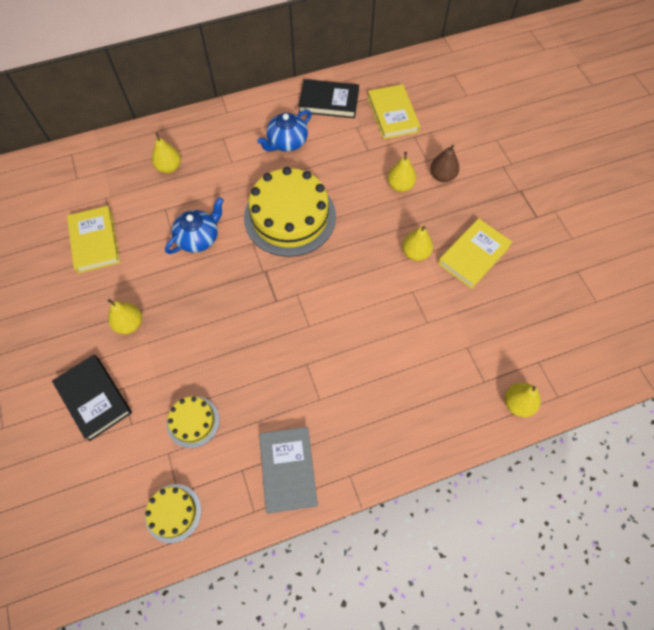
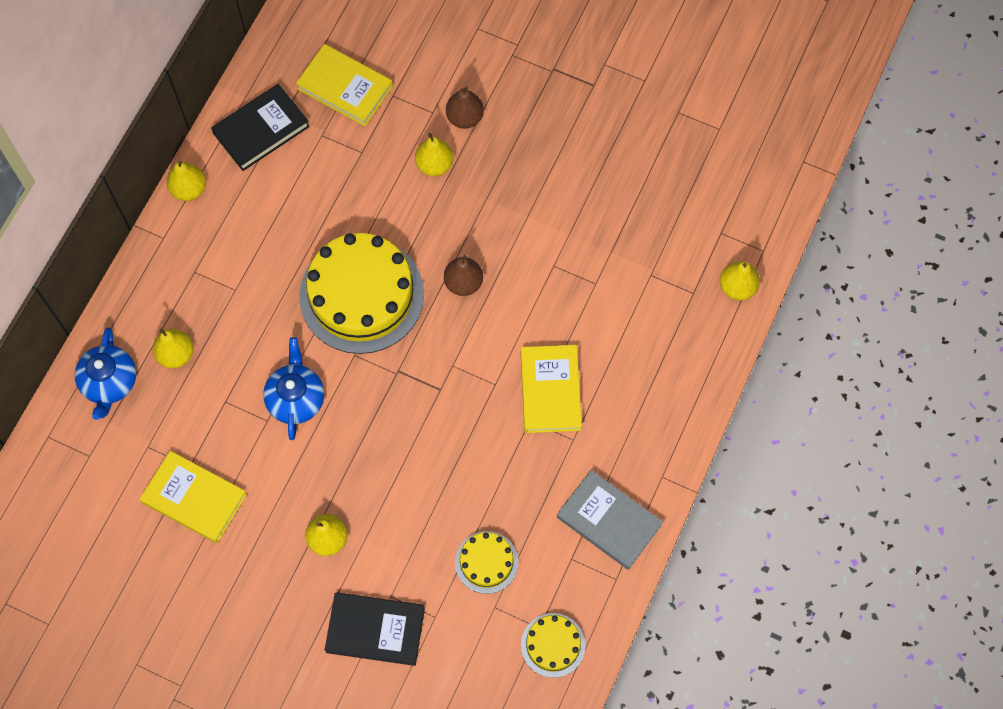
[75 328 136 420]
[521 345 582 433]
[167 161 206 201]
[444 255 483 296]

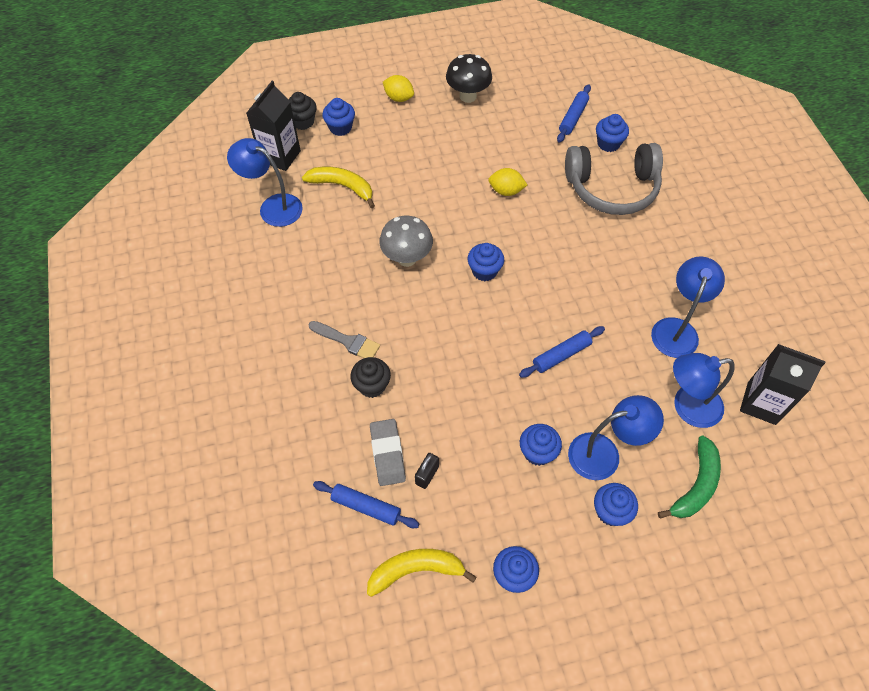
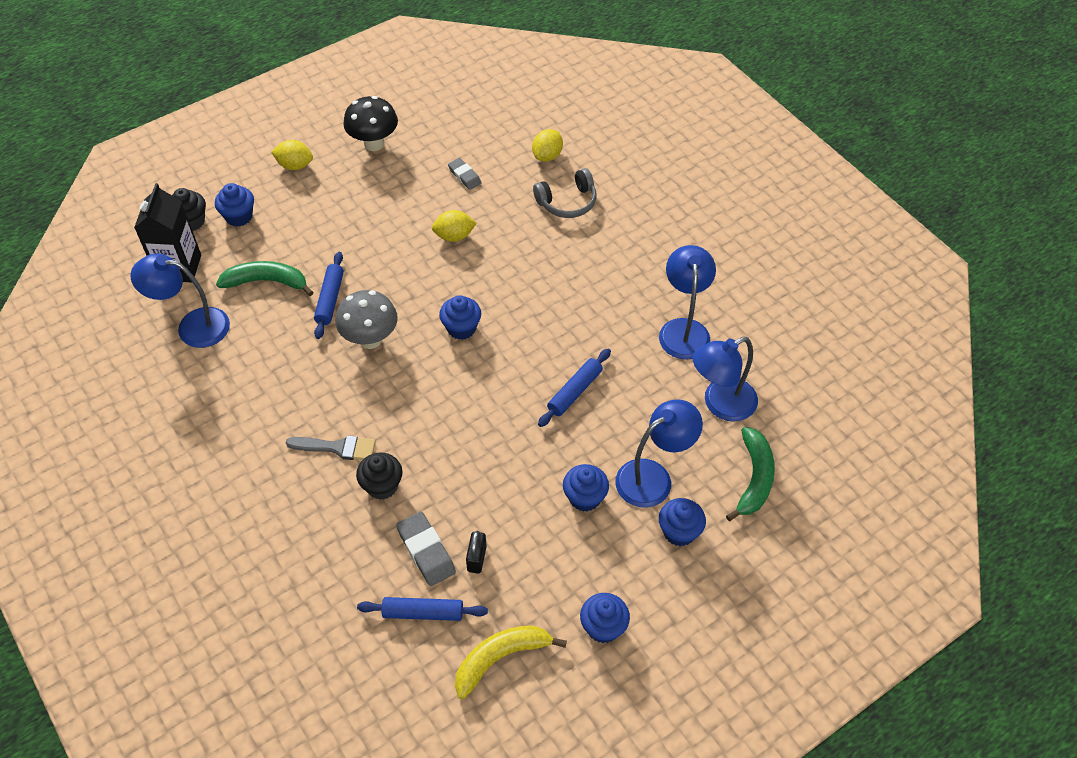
[314 252 344 339]
[532 129 563 162]
[533 168 597 218]
[216 261 314 296]
[740 344 826 425] (first image)
[448 158 481 190]

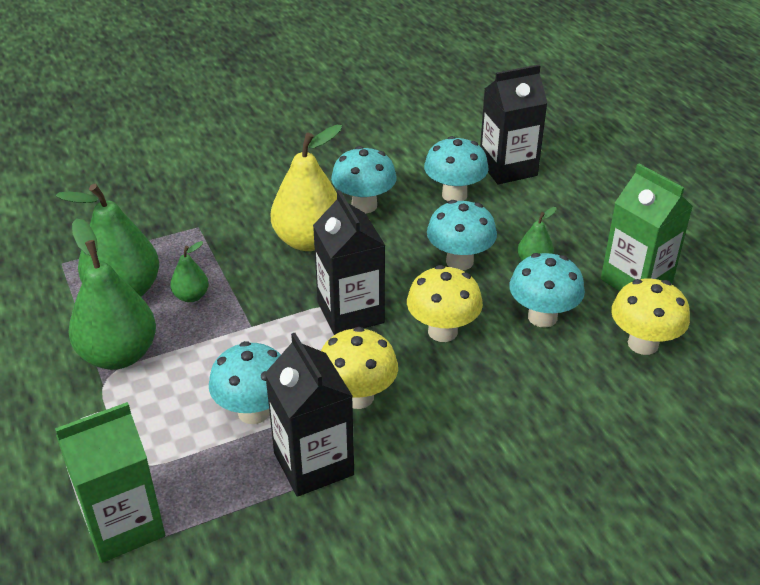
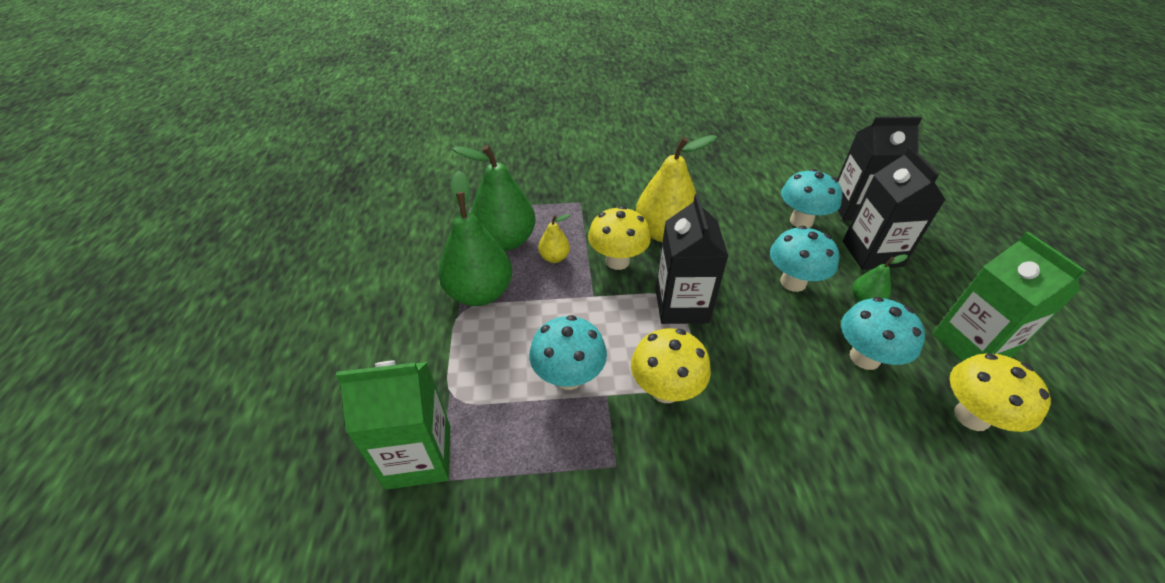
[331 146 397 214] (first image)
[538 214 570 263]
[588 206 651 270]
[843 147 946 270]

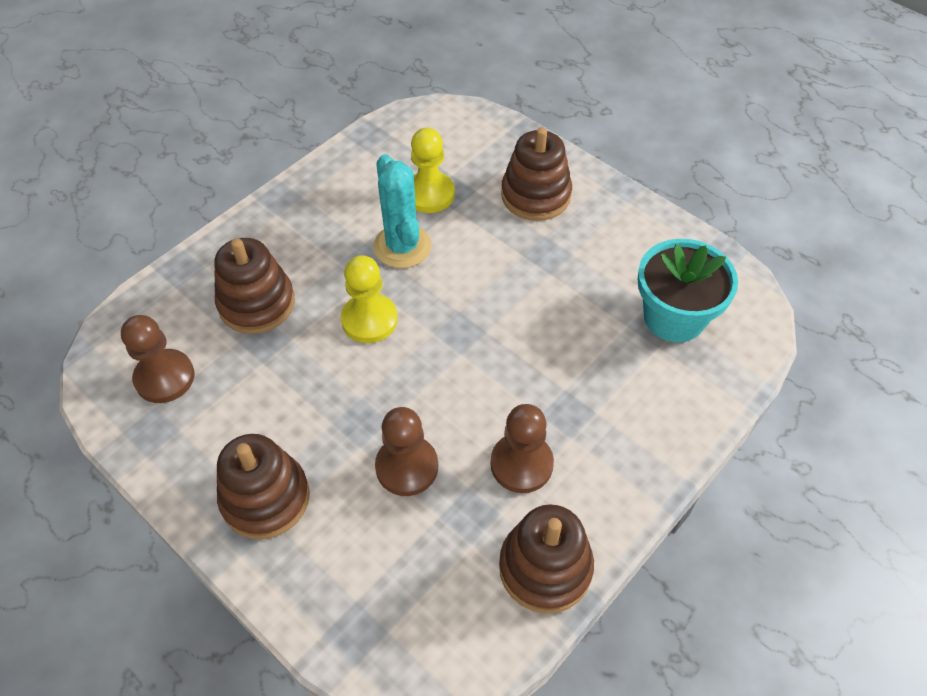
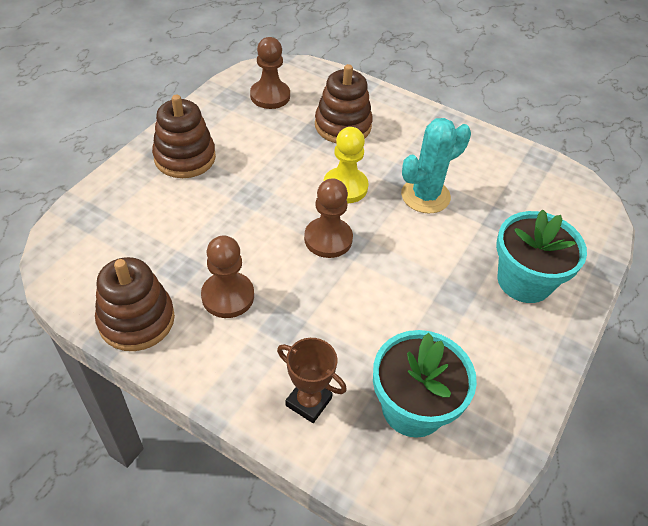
[496 209 587 303]
[411 128 455 213] (first image)
[304 178 353 258]
[277 338 347 423]

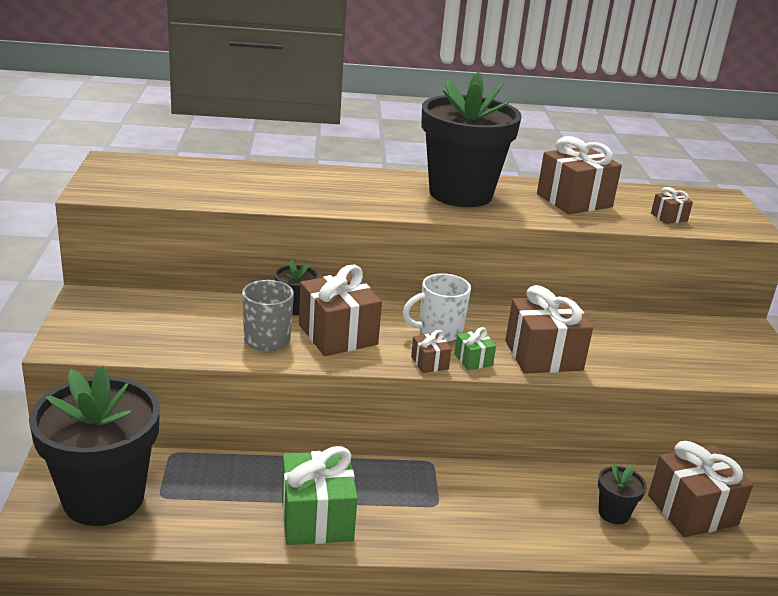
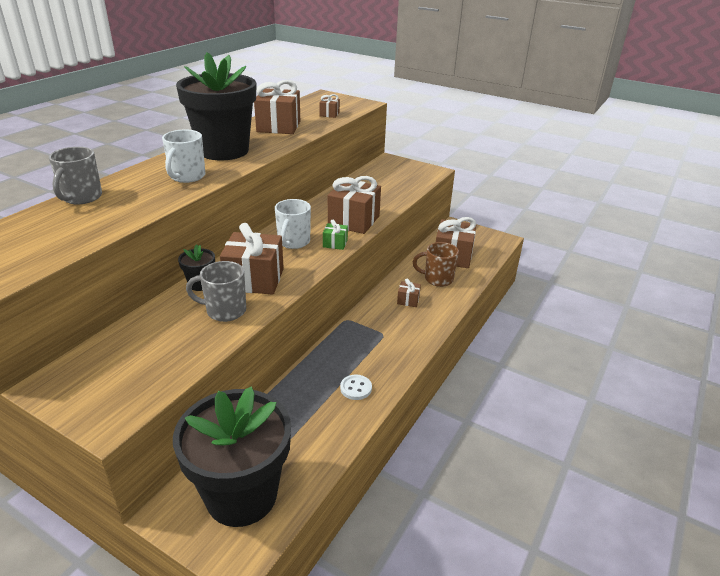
[397 278 421 307]
[340 375 372 400]
[413 242 459 287]
[162 130 206 183]
[49 147 102 205]

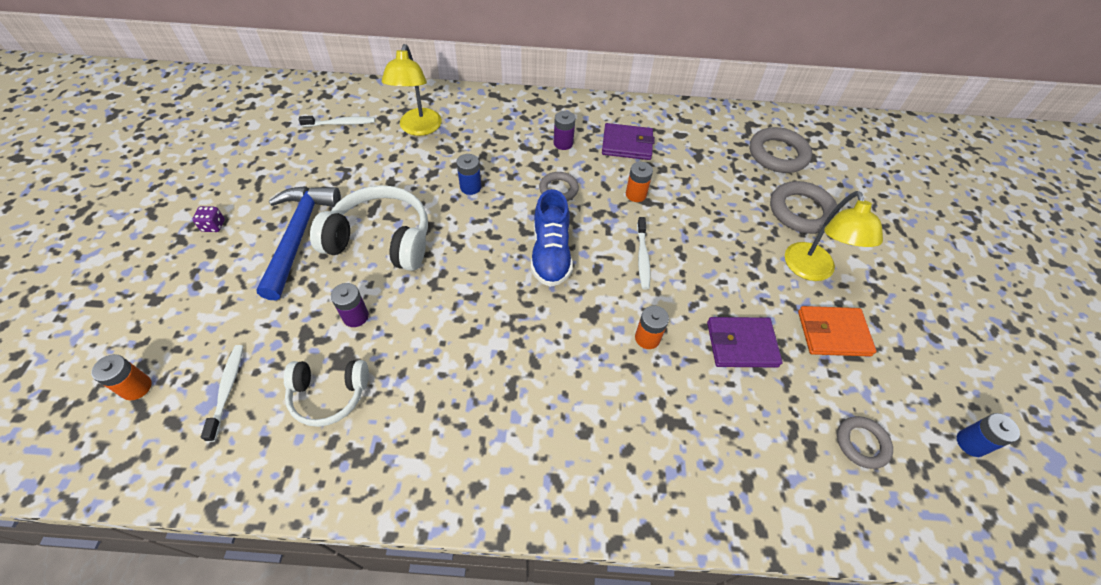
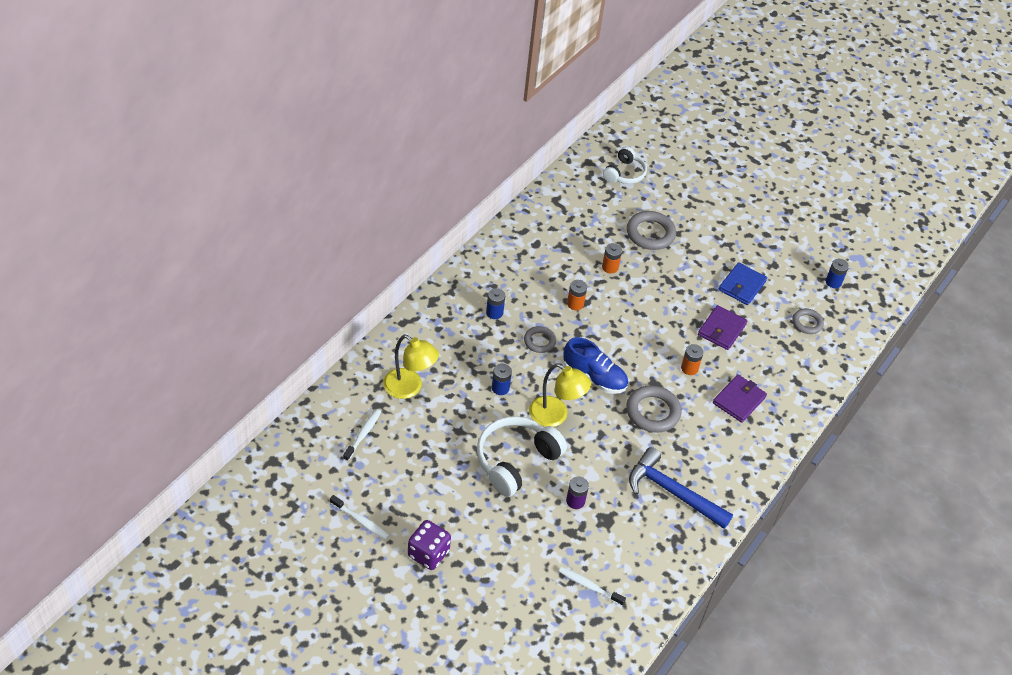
[486 288 505 319]
[713 375 767 423]
[626 385 681 433]
[629 447 733 529]
[529 364 591 427]
[408 520 451 570]
[330 495 389 540]
[719 262 767 305]
[602 243 622 274]
[603 146 647 184]

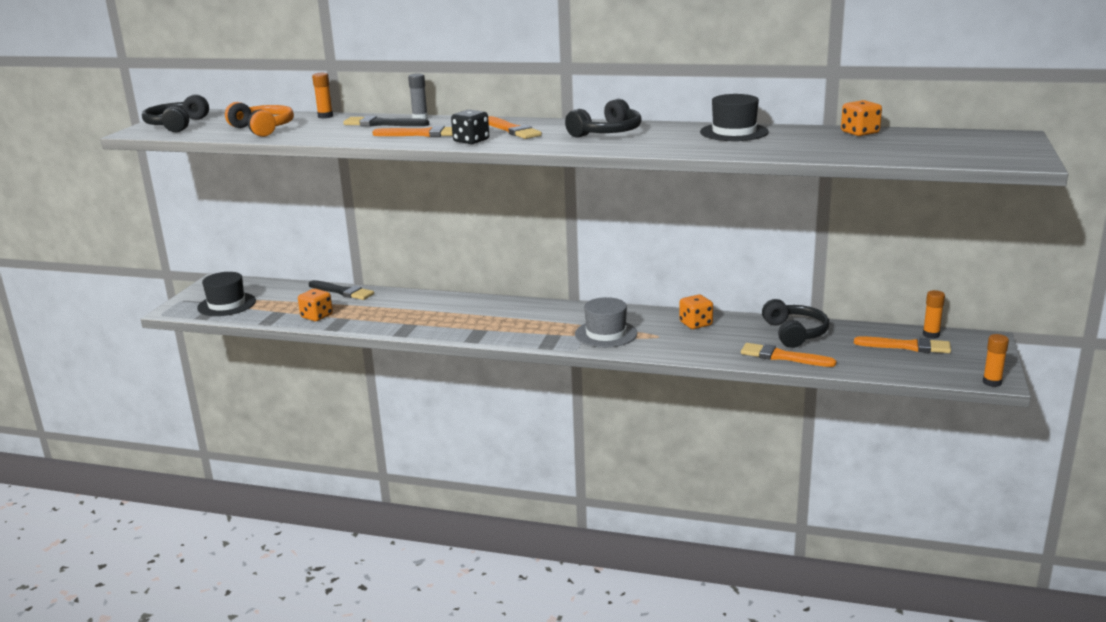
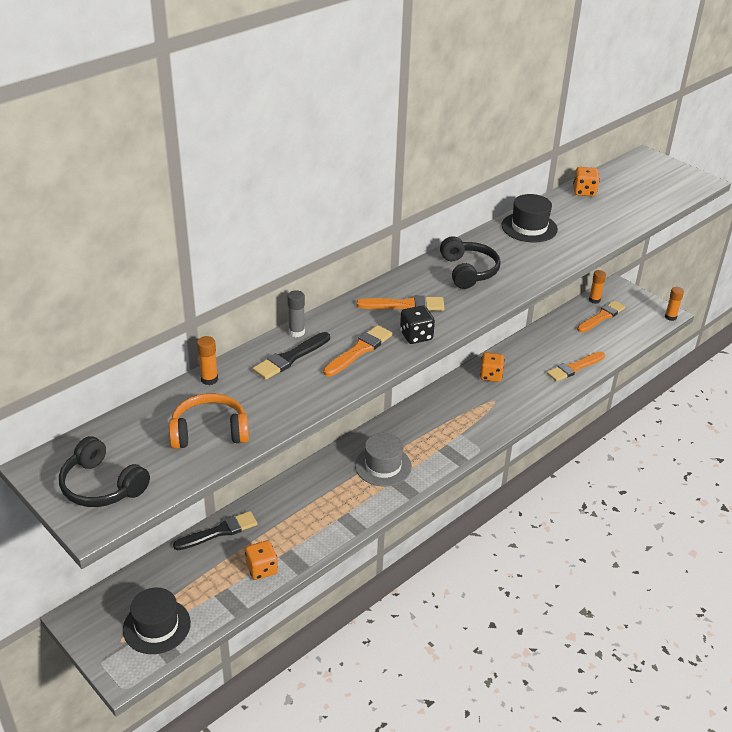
[355 433 412 486]
[762 299 829 348] (first image)

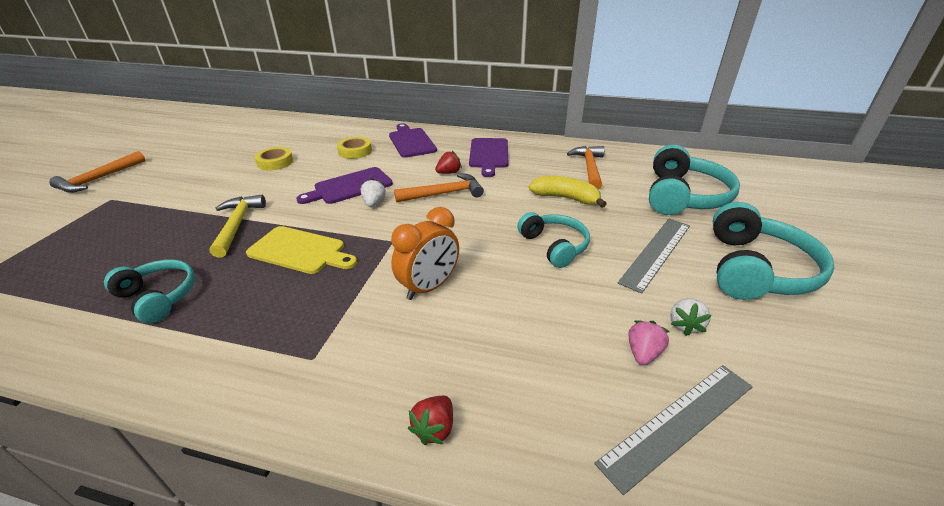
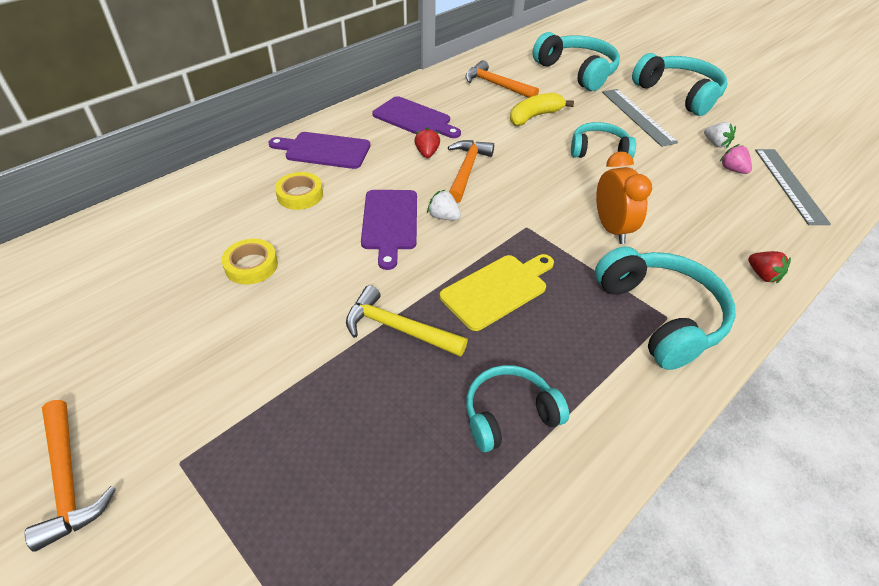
[595 246 735 370]

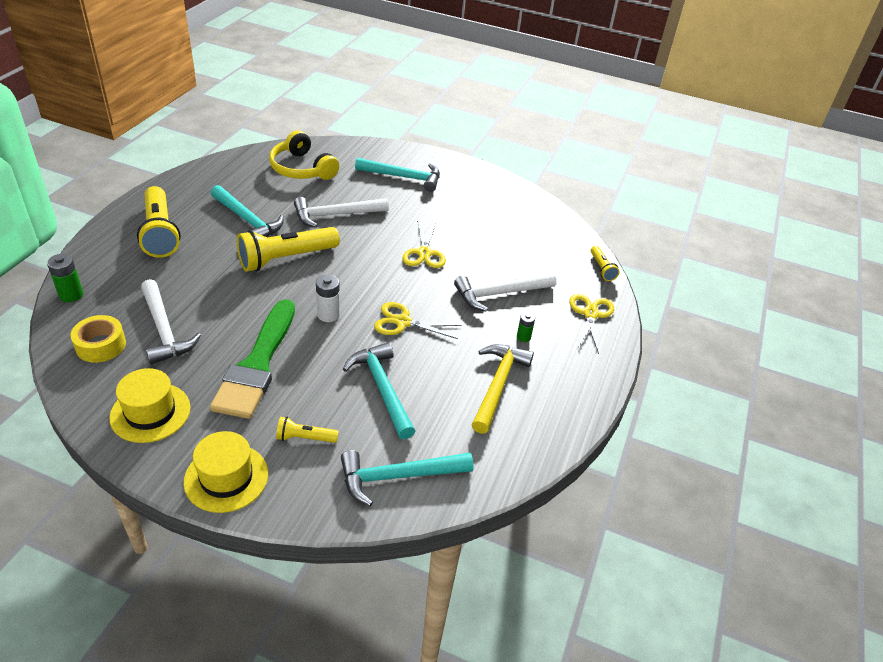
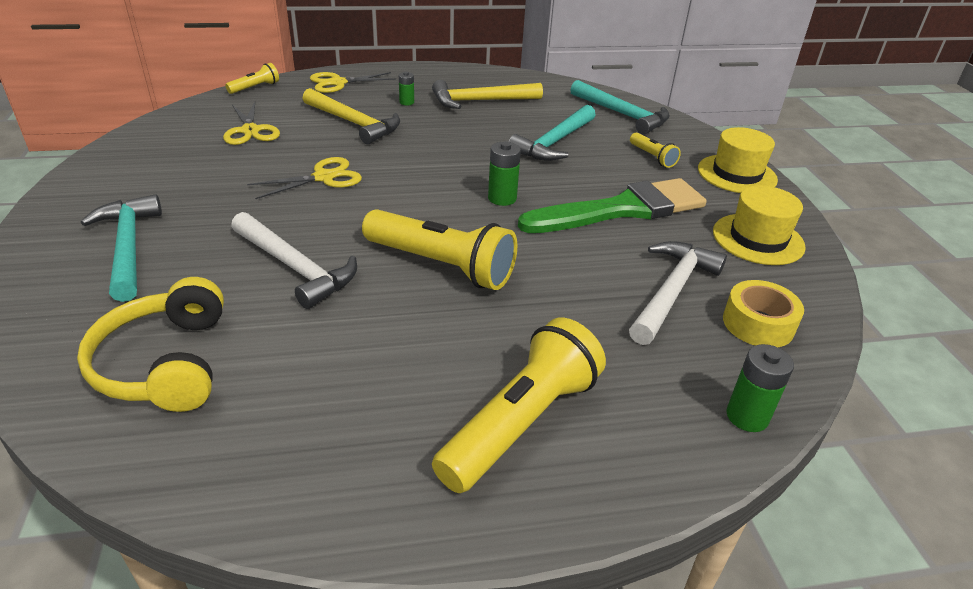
[77 277 224 412]
[210 185 284 237] (first image)
[303 88 400 144]
[488 141 521 206]
[223 102 280 145]

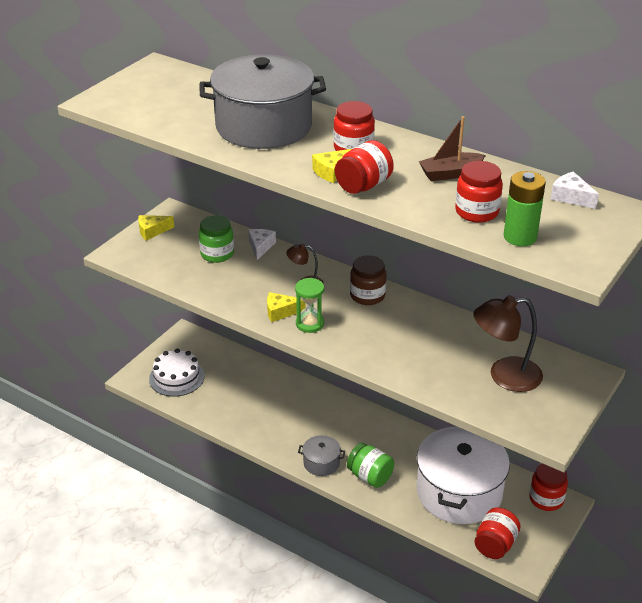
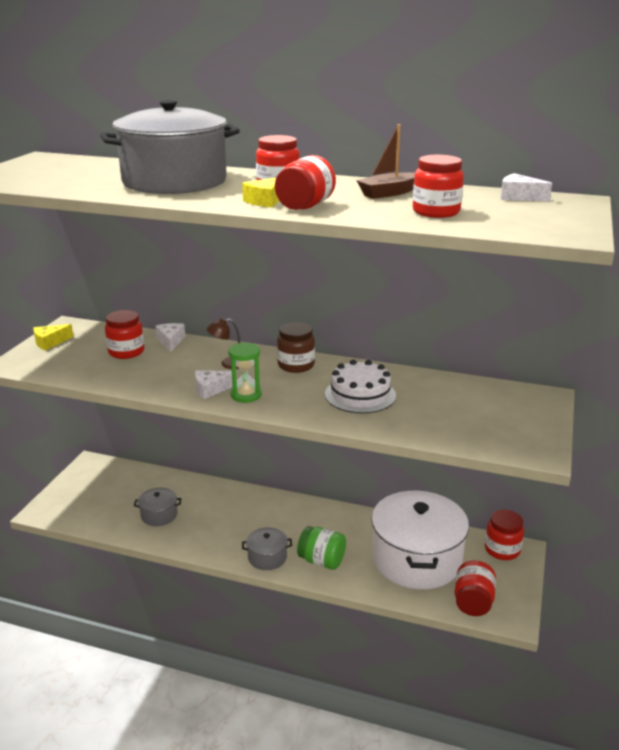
[503 171 546 246] (first image)
[105 310 144 359]
[195 370 237 399]
[473 295 543 392] (first image)
[325 360 396 413]
[134 488 182 526]

